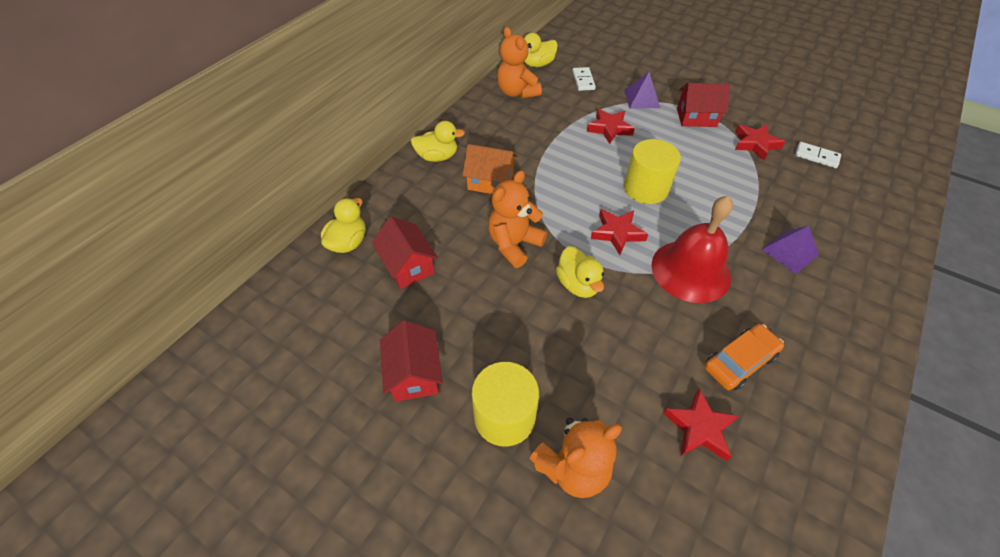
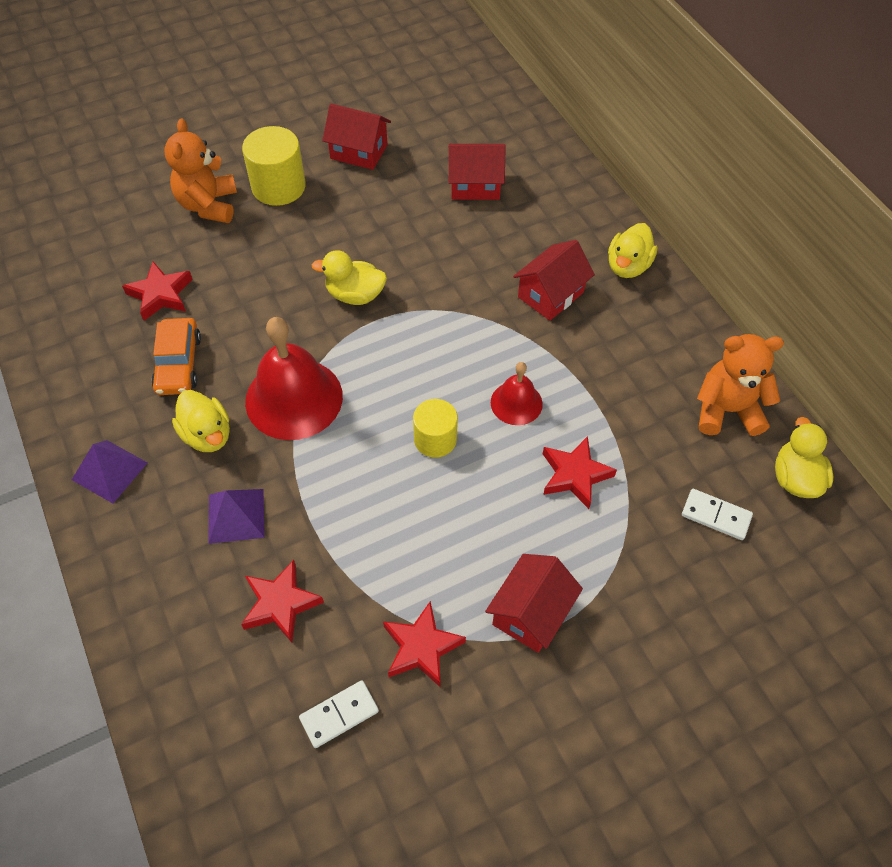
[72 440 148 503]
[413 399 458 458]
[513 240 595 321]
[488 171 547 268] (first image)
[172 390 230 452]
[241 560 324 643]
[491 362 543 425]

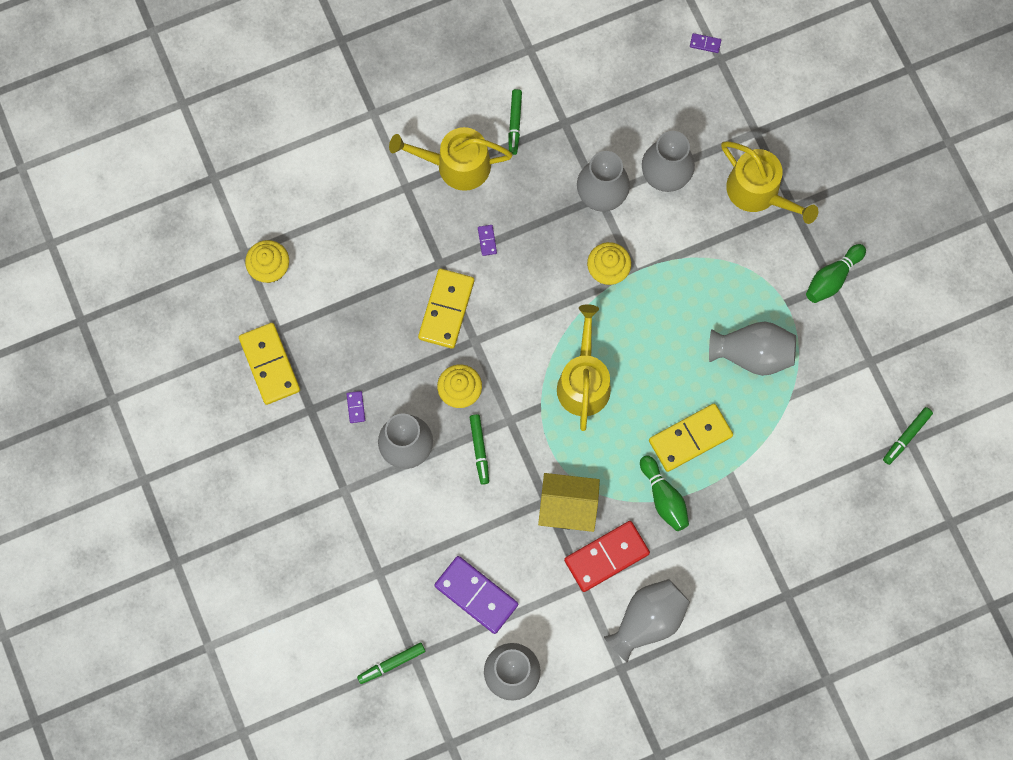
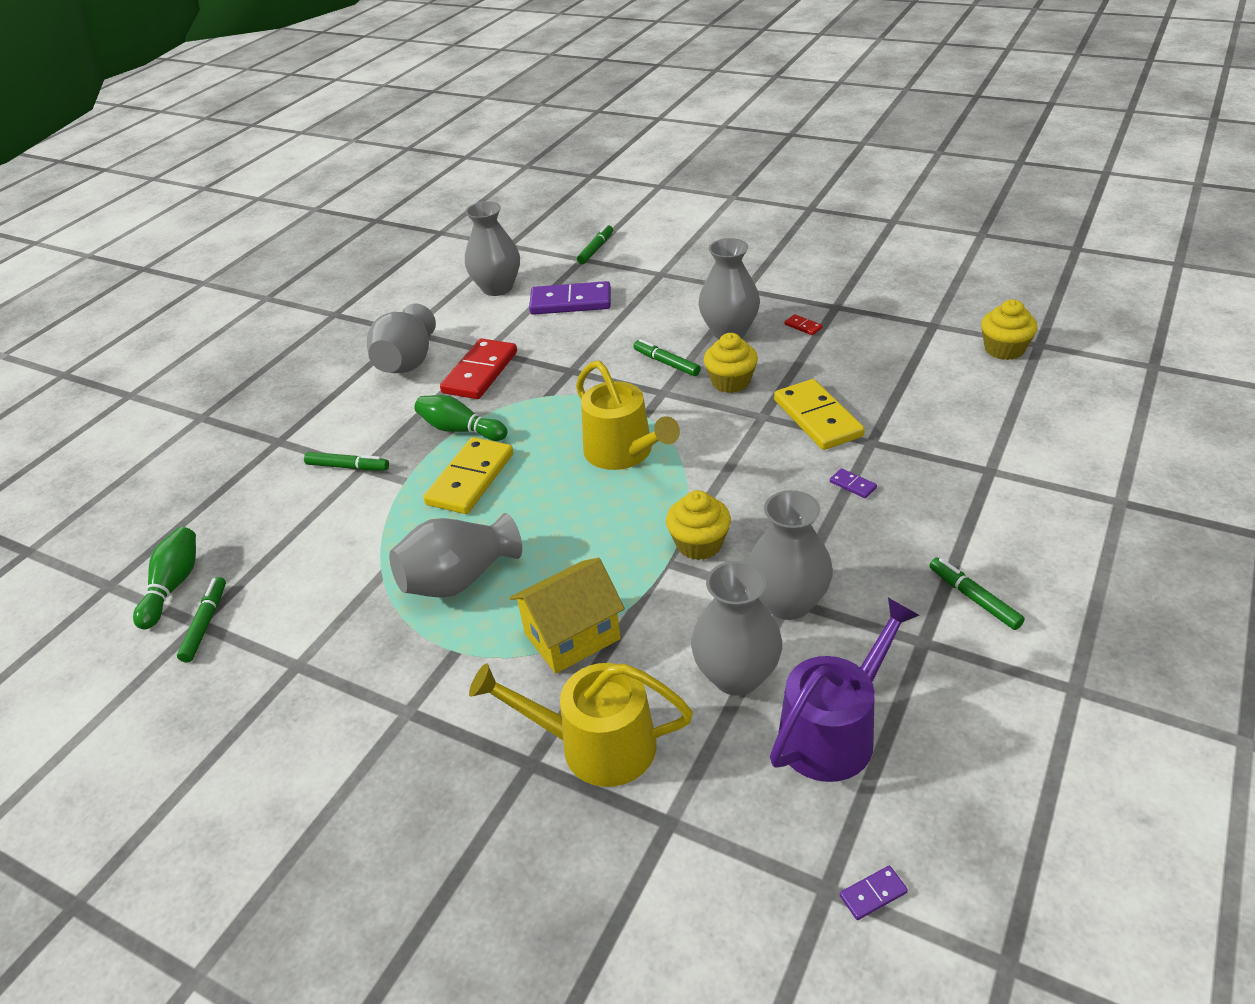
[389 127 513 191] (first image)
[133 527 196 629]
[239 323 300 405] (first image)
[784 314 823 335]
[510 558 625 674]
[304 452 389 470]
[770 598 920 782]

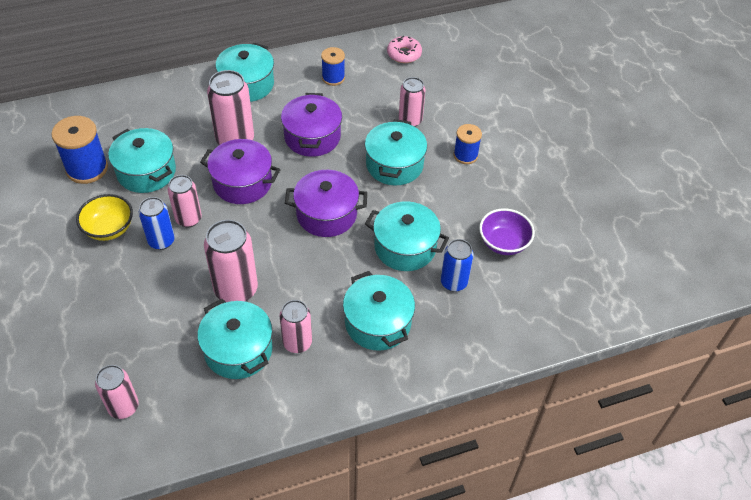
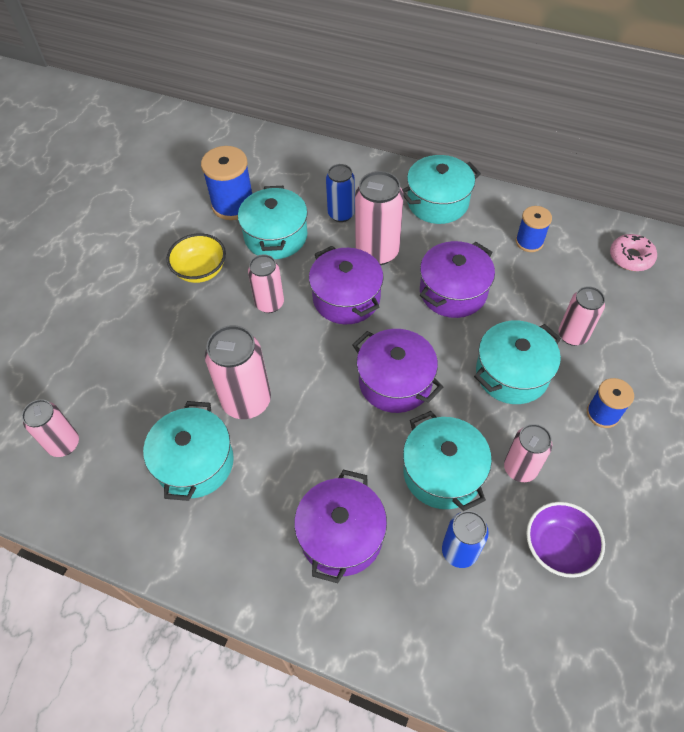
[326 164 355 222]
[294 469 387 583]
[504 424 552 482]

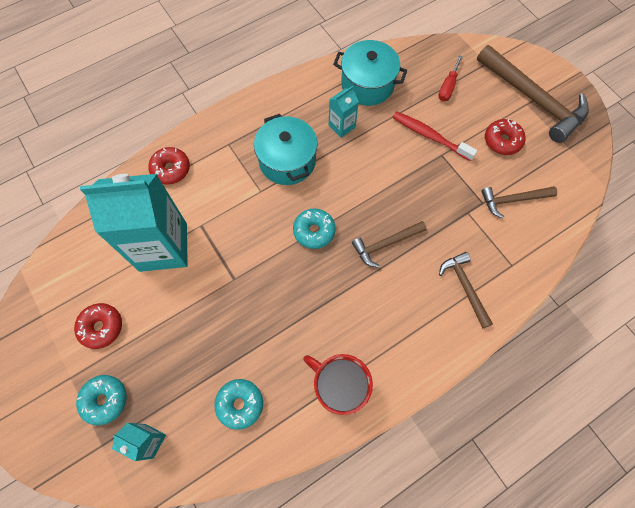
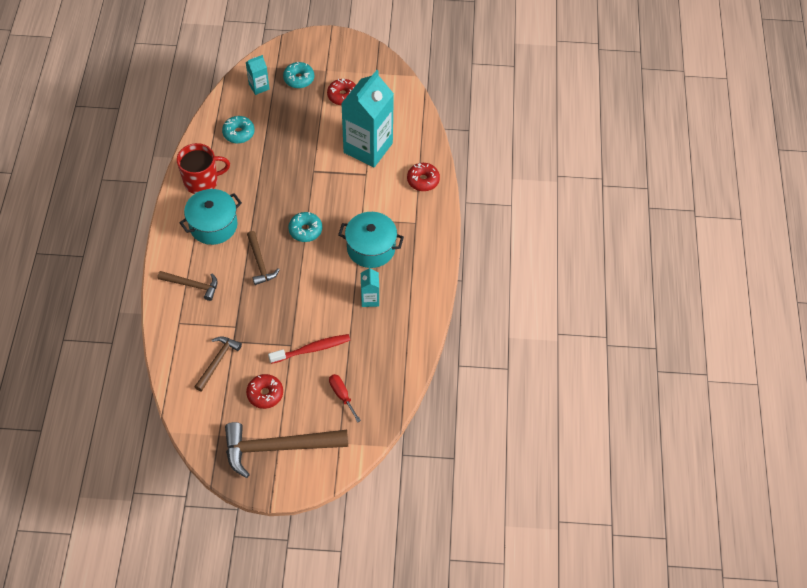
[179 189 242 245]
[247 231 280 285]

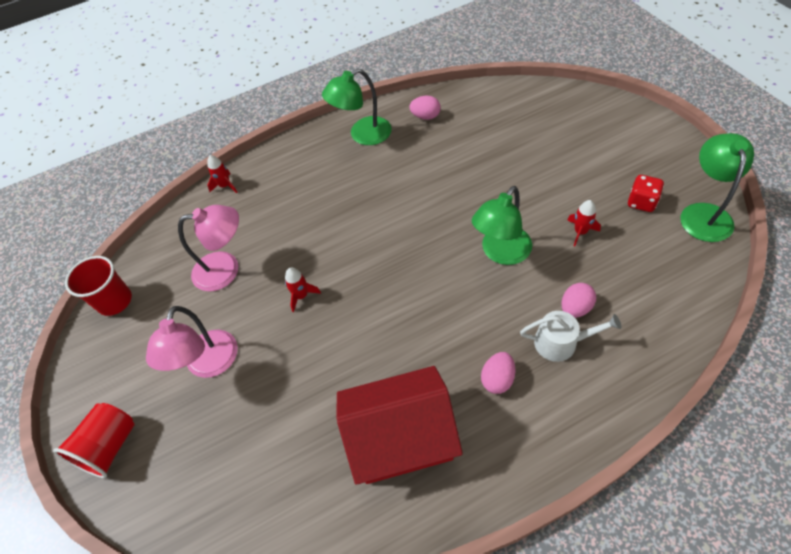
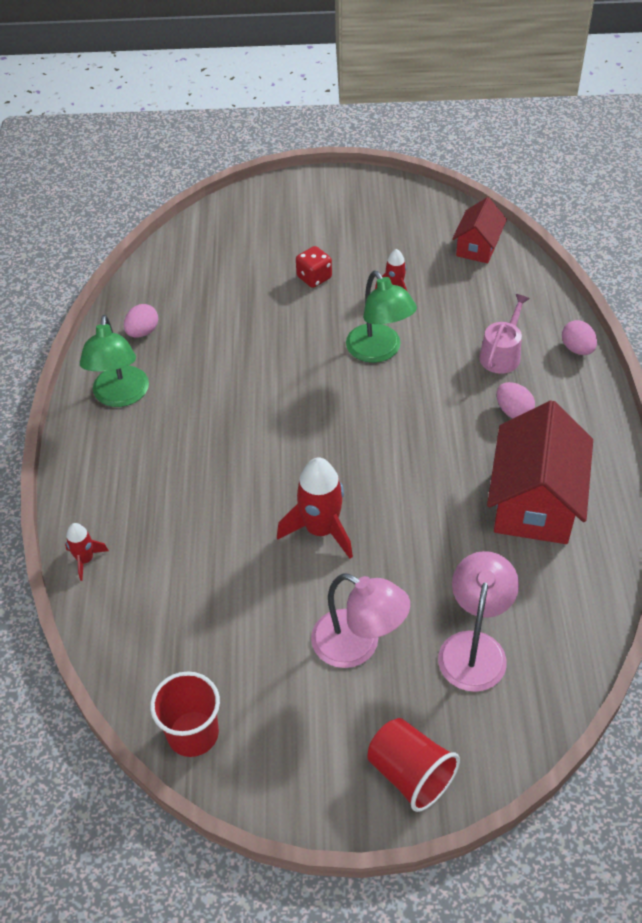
[681 133 754 242] (first image)
[296 246 332 288]
[438 551 519 692]
[277 457 353 559]
[562 320 597 355]
[479 294 530 374]
[452 197 507 263]

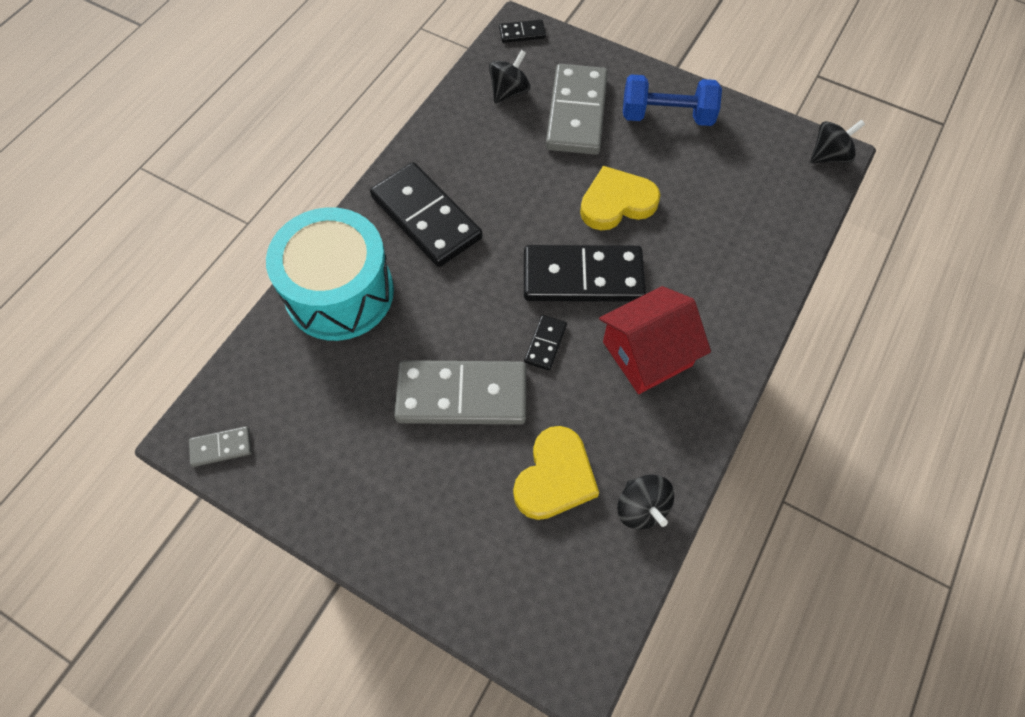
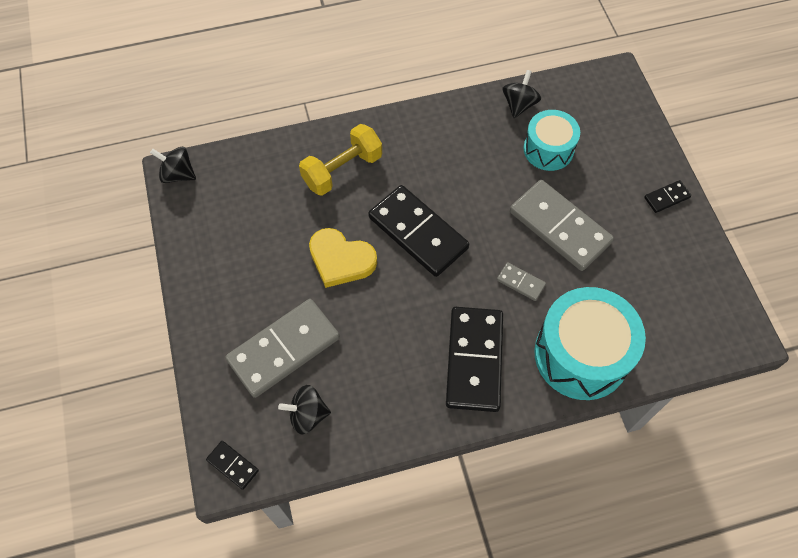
[623 74 722 126] (first image)
[599 286 711 394] (first image)
[644 180 691 213]
[497 262 546 301]
[524 110 580 171]
[299 124 382 196]

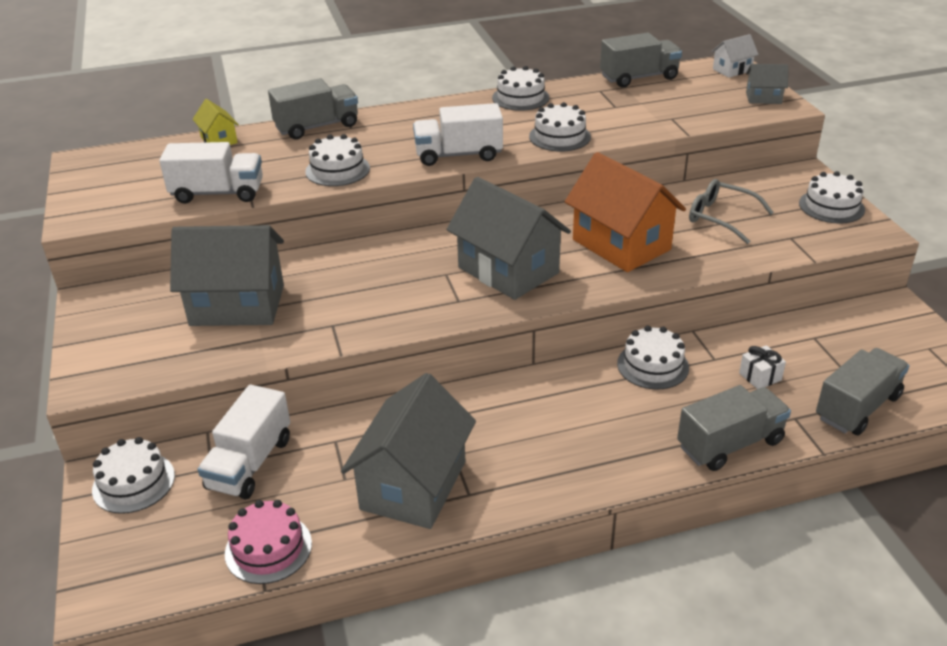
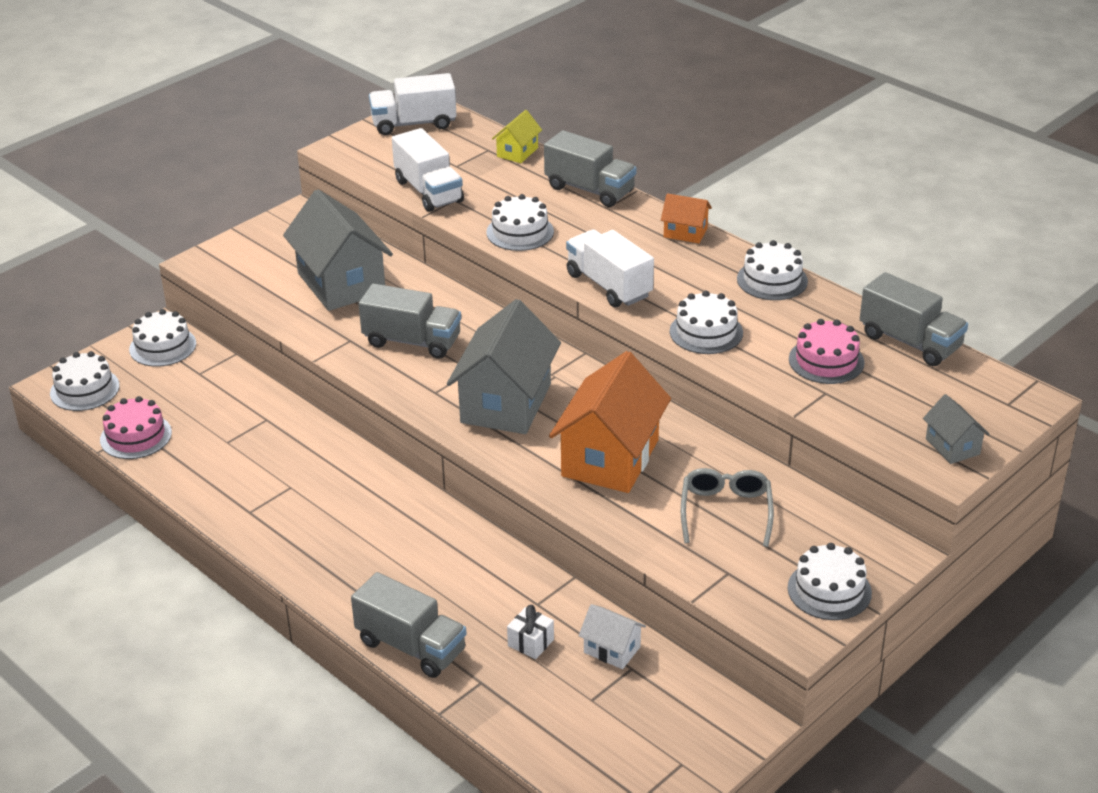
[579 604 646 669]
[50 351 120 411]
[359 283 461 359]
[341 373 476 529] (first image)
[369 73 457 135]
[661 193 712 243]
[789 319 865 384]

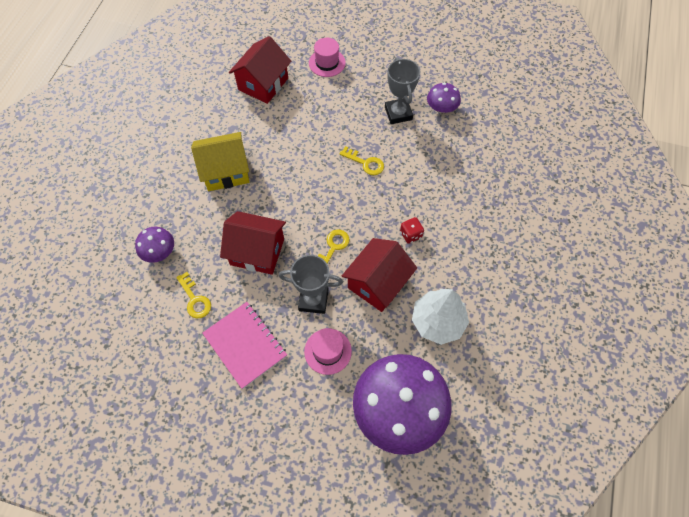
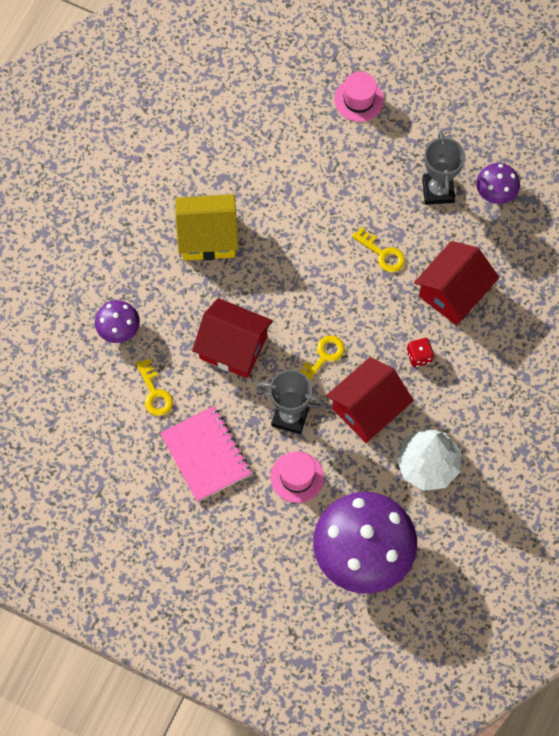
[414 241 499 325]

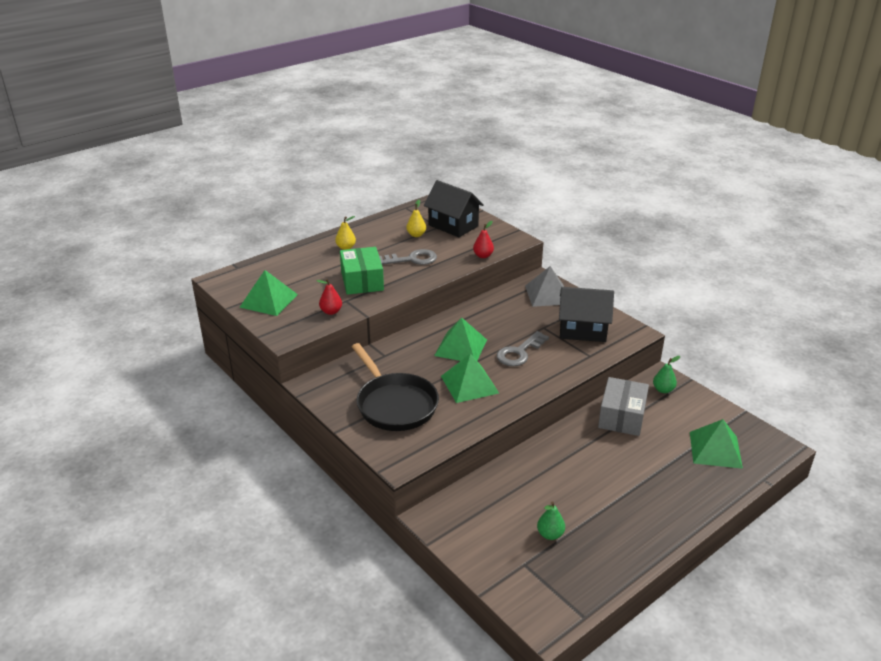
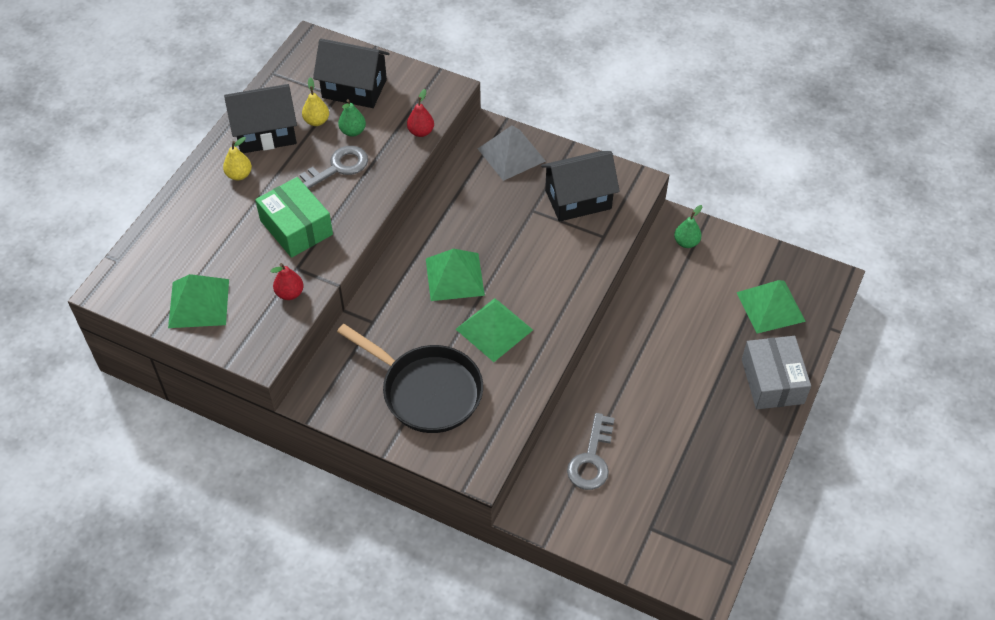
[567 413 615 490]
[742 336 811 409]
[338 99 366 137]
[224 84 297 153]

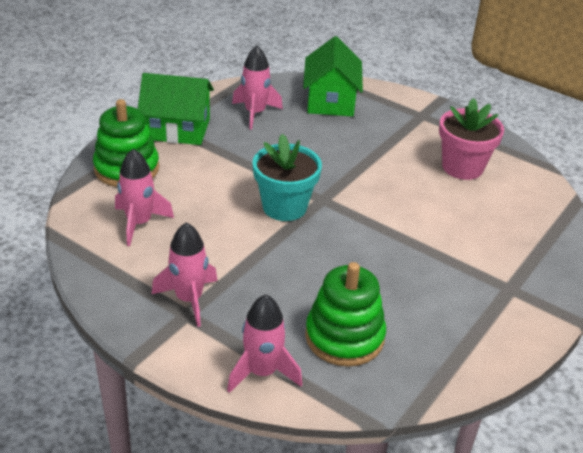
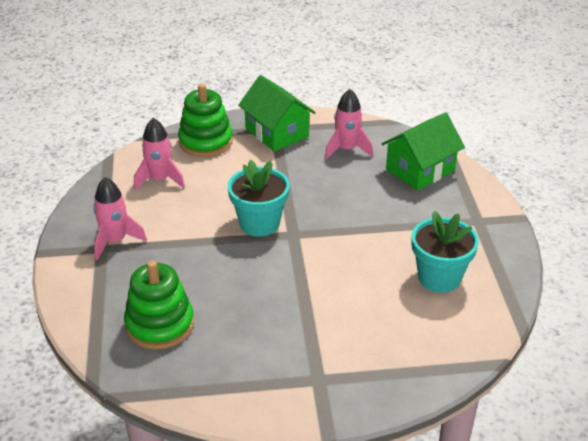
[412 211 479 292]
[227 294 302 393] (first image)

